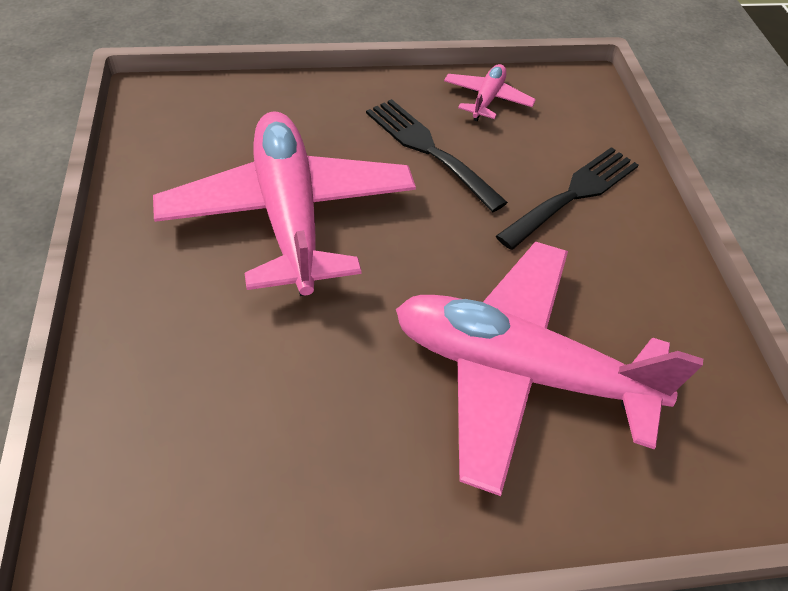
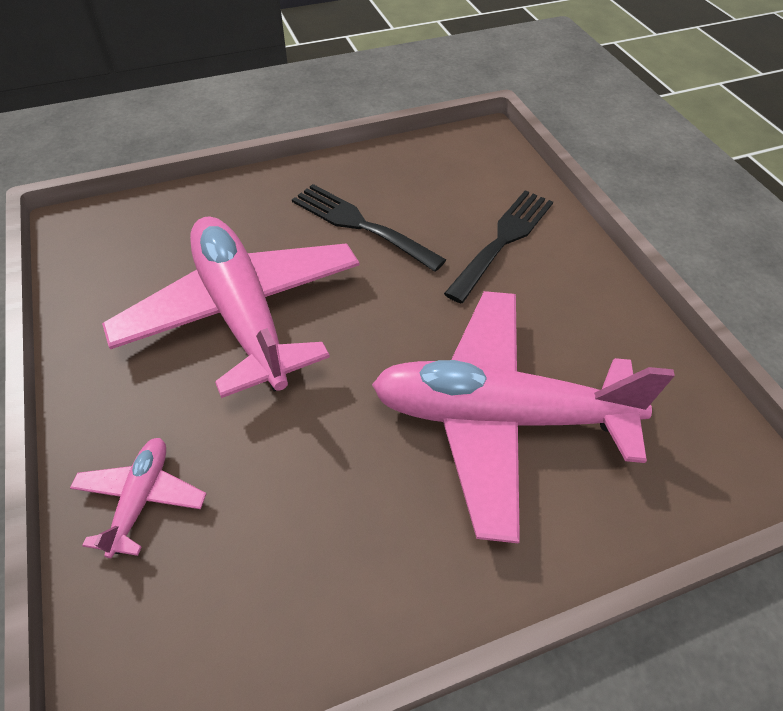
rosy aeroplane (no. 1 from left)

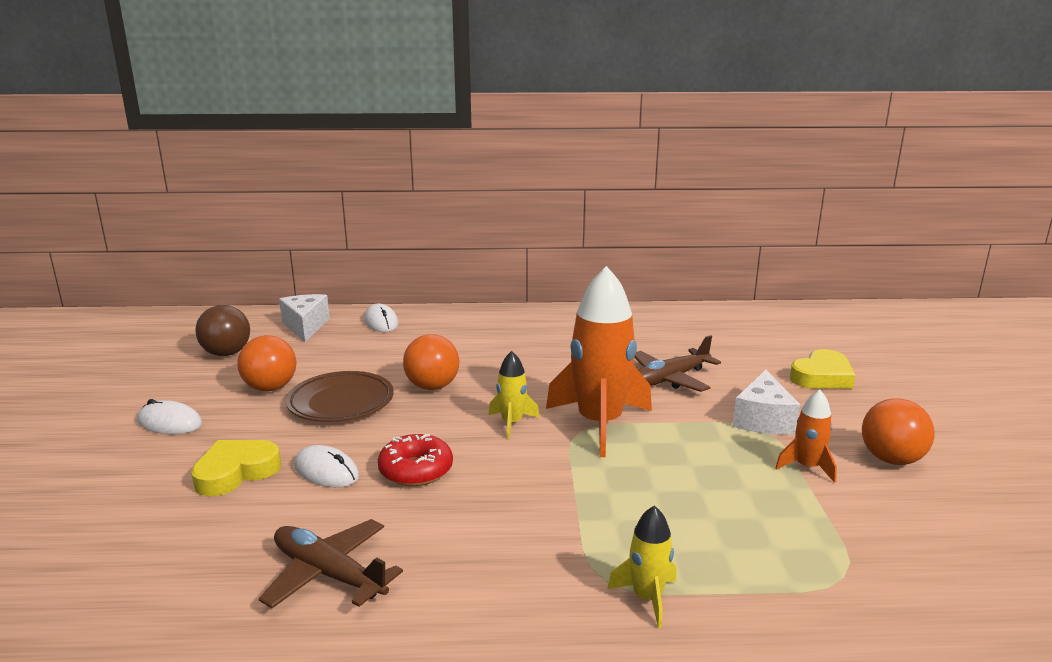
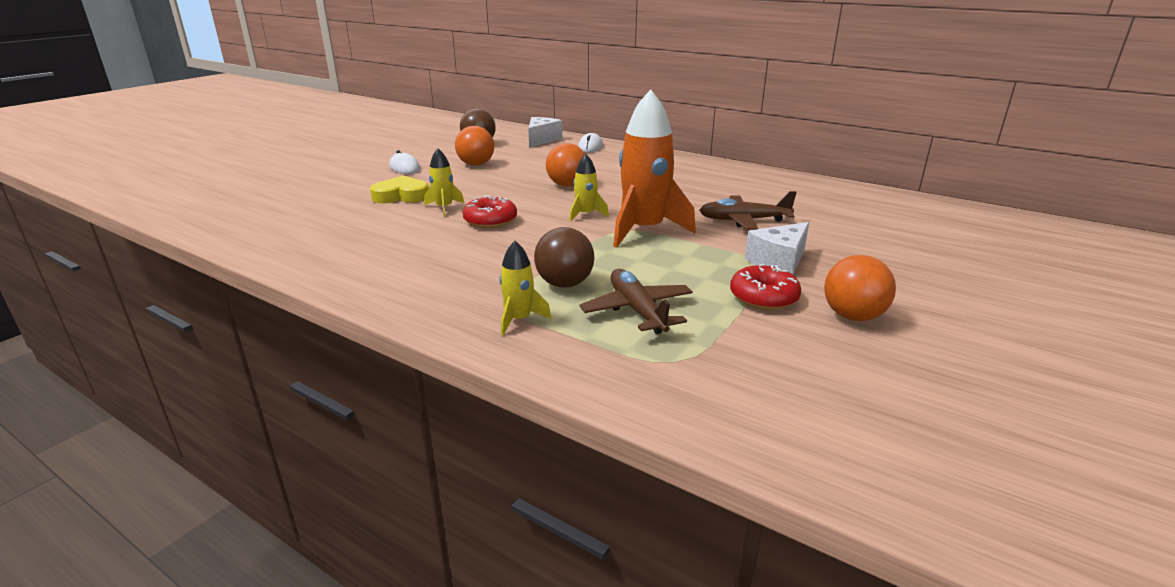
russet flat dish; yellow love heart (no. 2 from left in the first image); russet play ball (no. 2 from left); russet aeroplane (no. 1 from left); yellow rocket (no. 1 from left); scarlet doughnut (no. 2 from left)

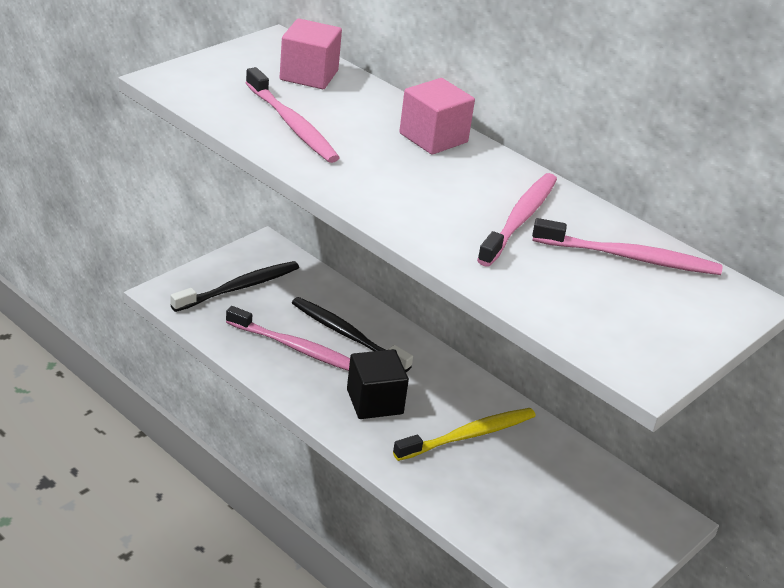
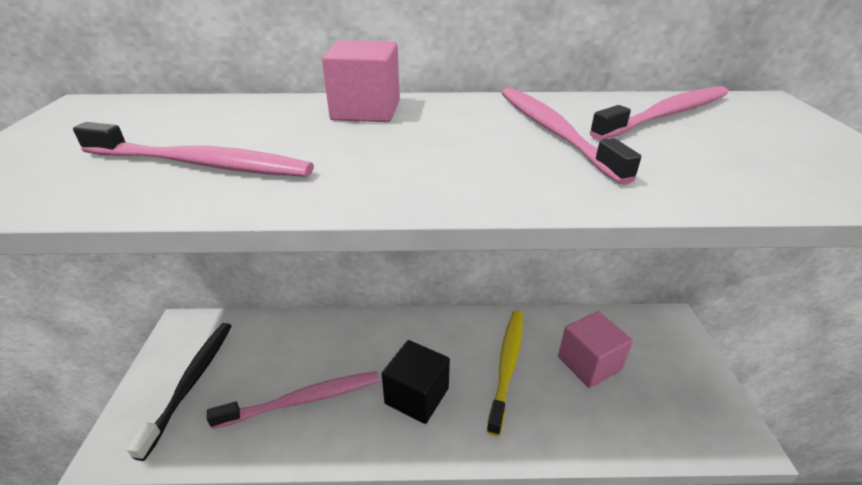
jet-black dental brush (no. 2 from left in the first image); rosy block (no. 2 from left)

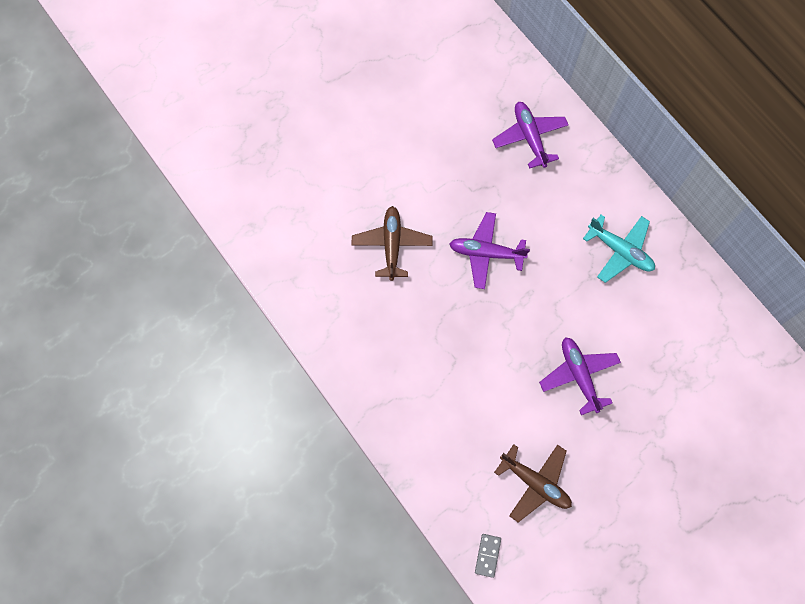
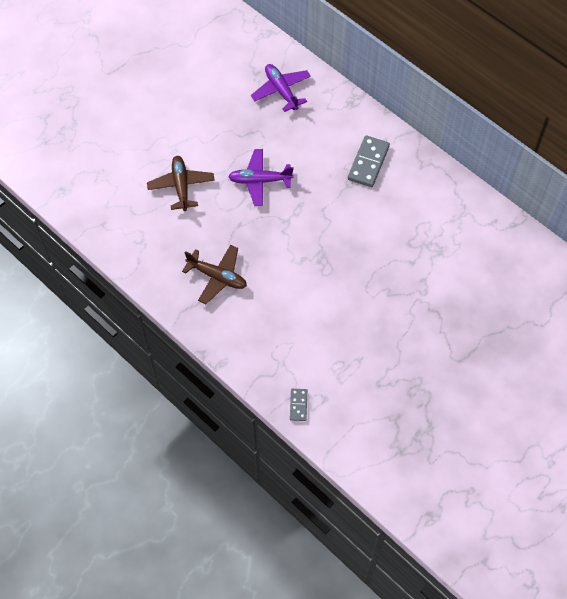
violet aeroplane (no. 3 from left in the first image); russet aeroplane (no. 2 from left); grey domino piece (no. 2 from left)

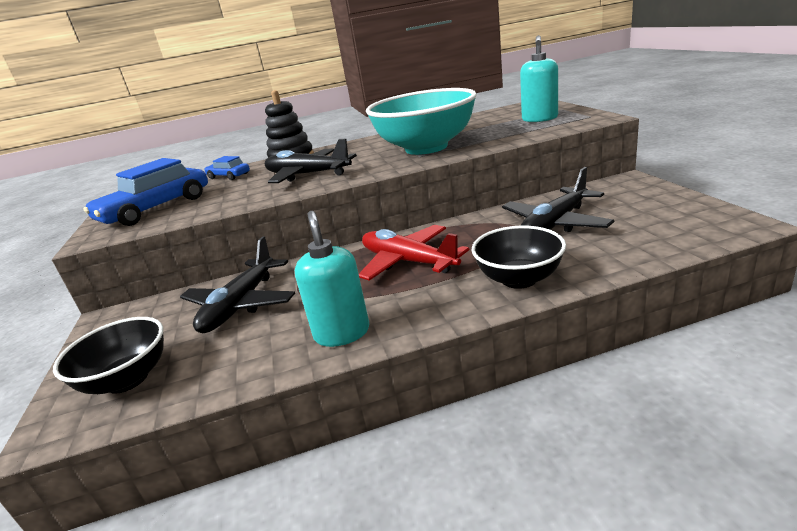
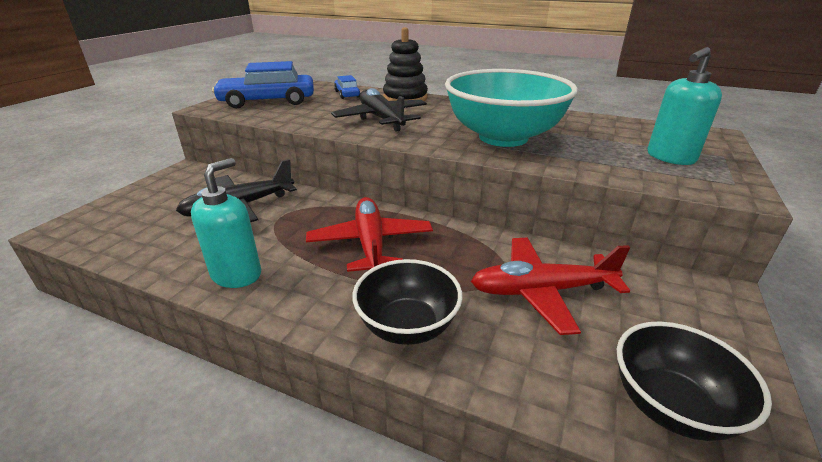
jet-black deep dish (no. 2 from left); scarlet aeroplane (no. 2 from left)

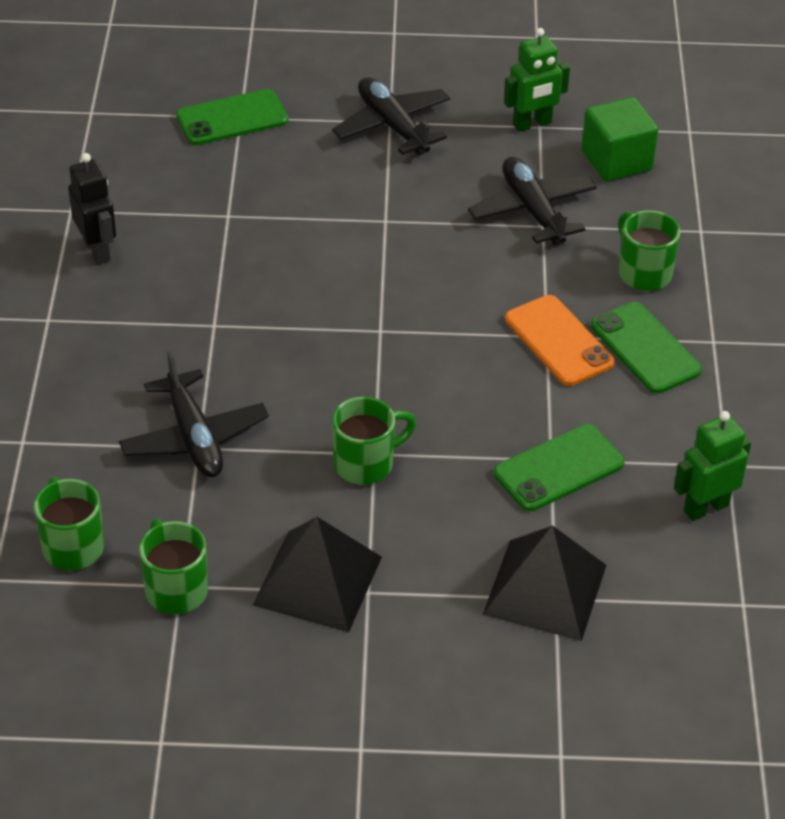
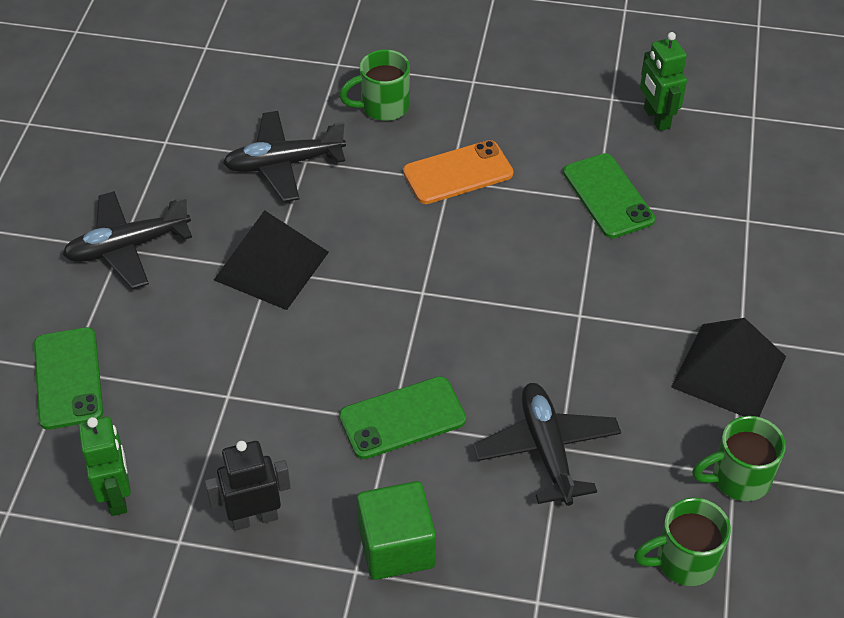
green coffee mug (no. 3 from left in the first image); jet-black solid pyramid (no. 1 from left); green robot (no. 1 from left); green block; green phone (no. 2 from left); jet-black aeroplane (no. 3 from left)

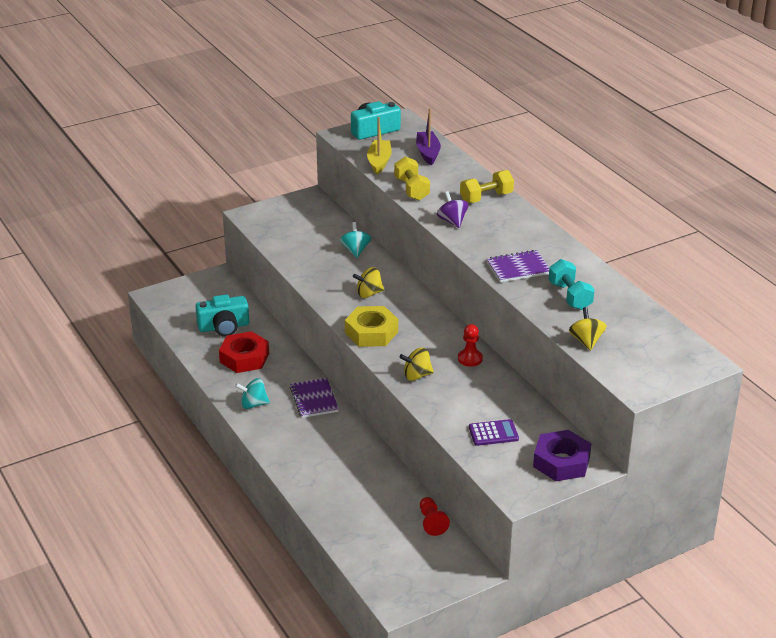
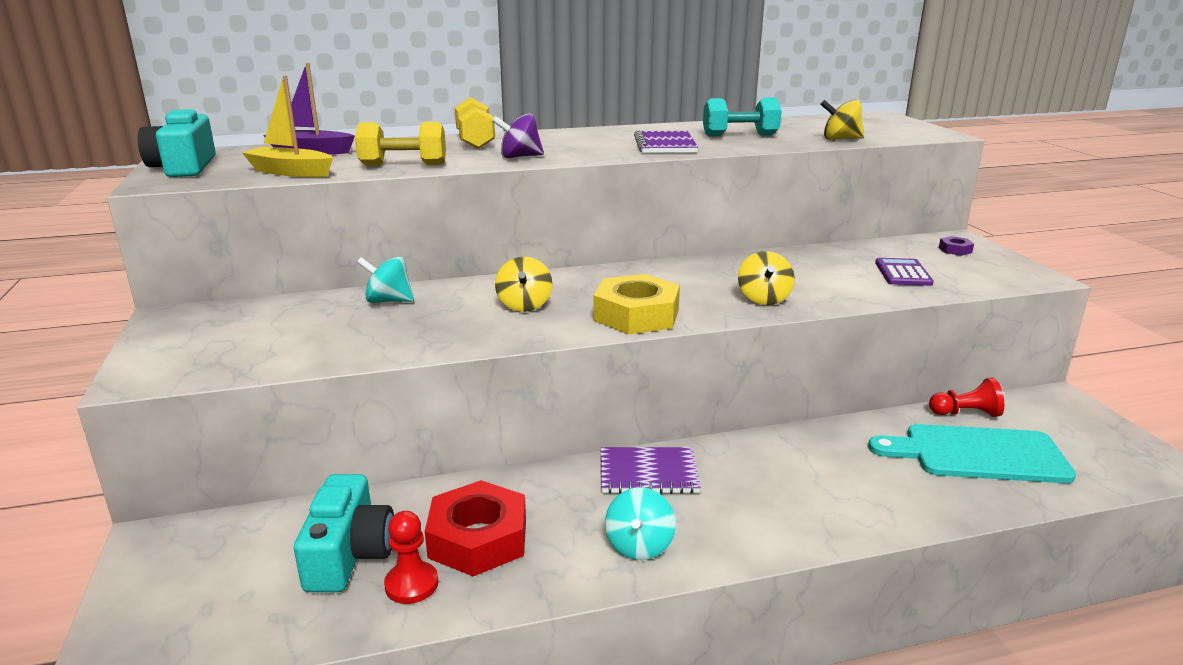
aqua bread board; scarlet game pawn (no. 1 from left); violet nut

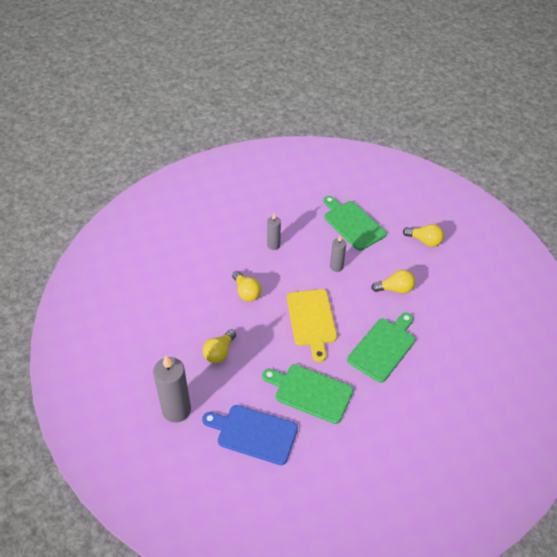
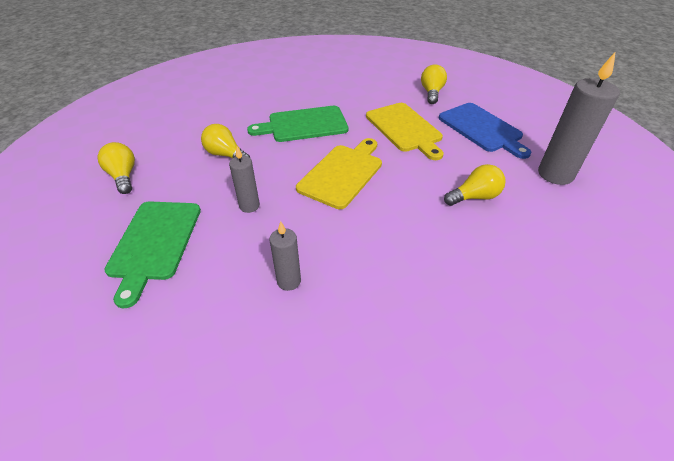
yellow light bulb (no. 3 from left); yellow bread board (no. 2 from left)

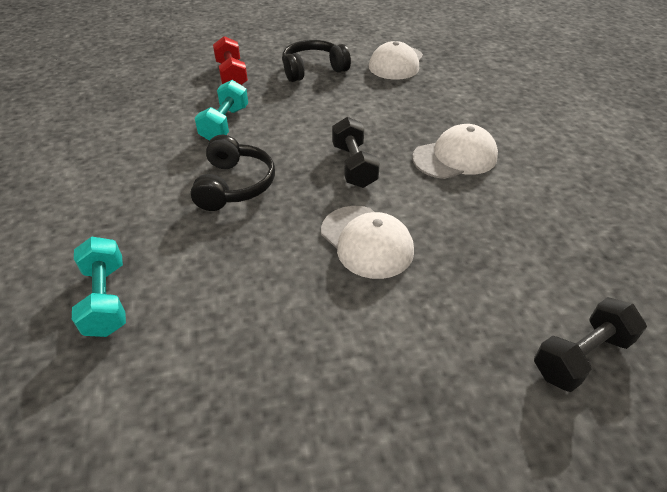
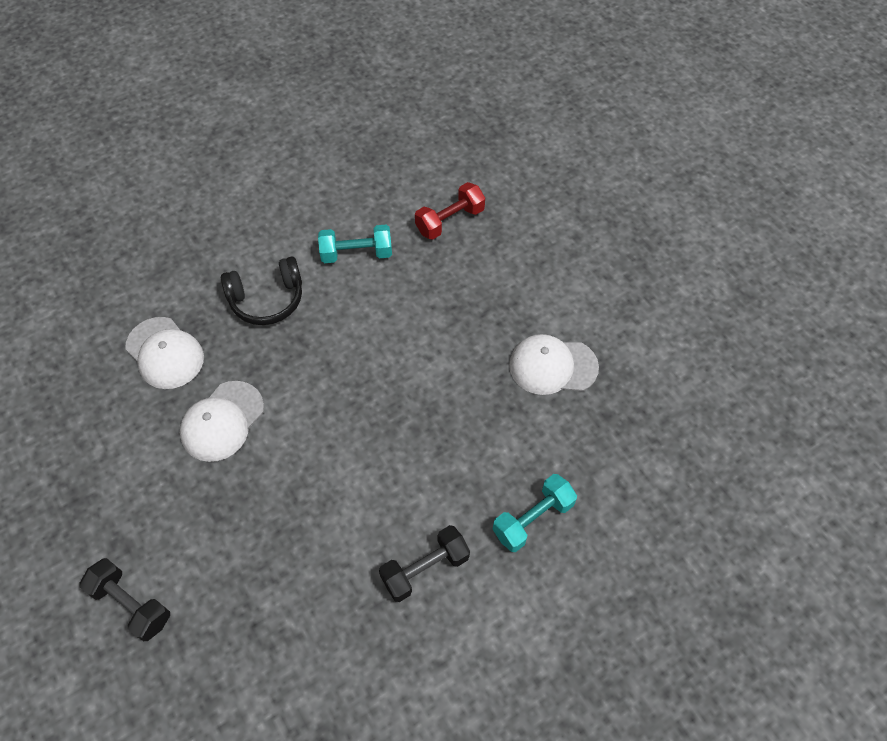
jet-black over-ear headphones (no. 2 from left in the first image); aqua free weight (no. 2 from left); jet-black free weight (no. 2 from left); snow-white cap (no. 1 from left)

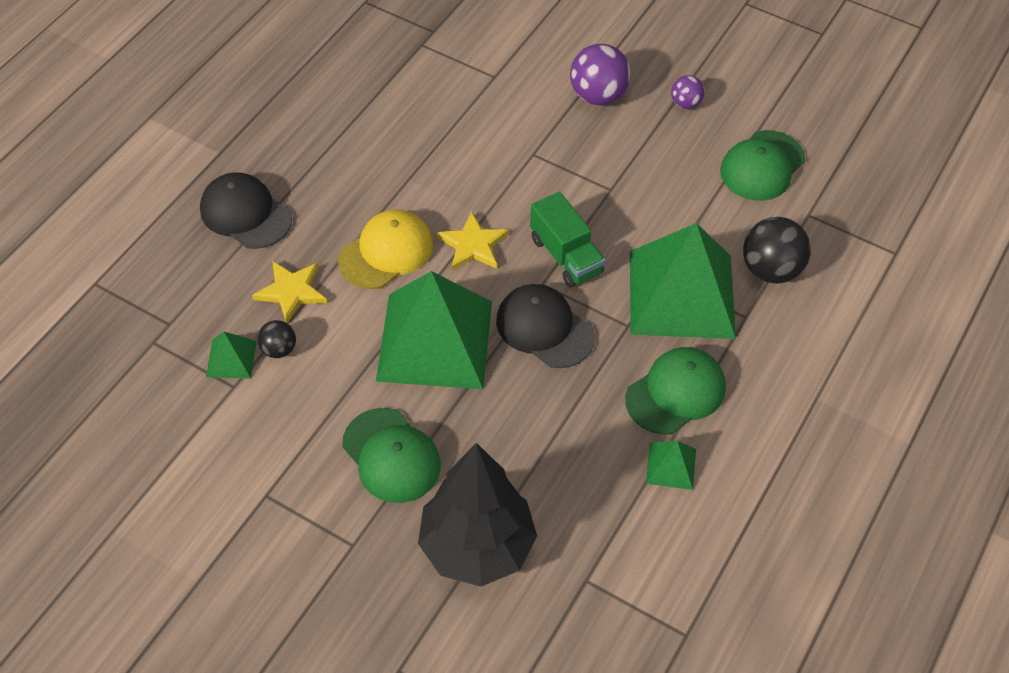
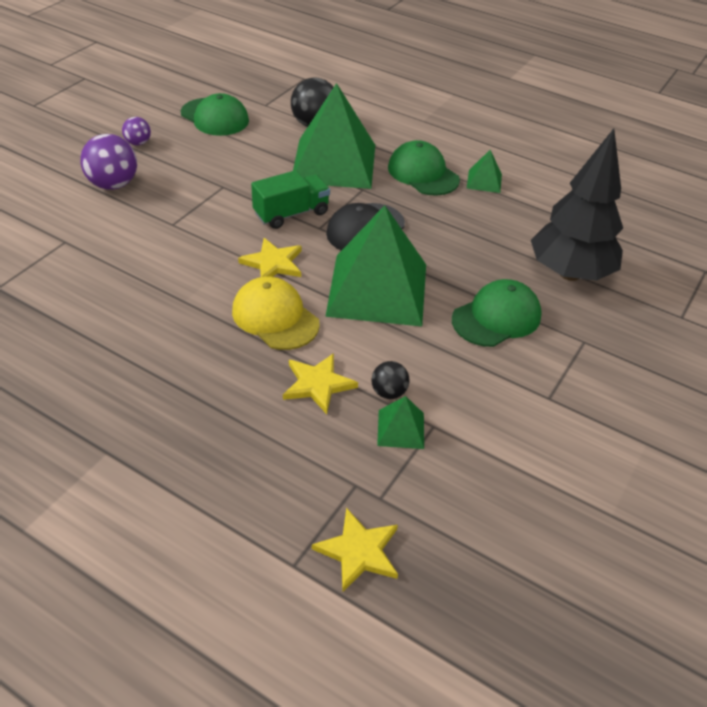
jet-black cap (no. 1 from left in the first image); yellow five-pointed star (no. 3 from left)

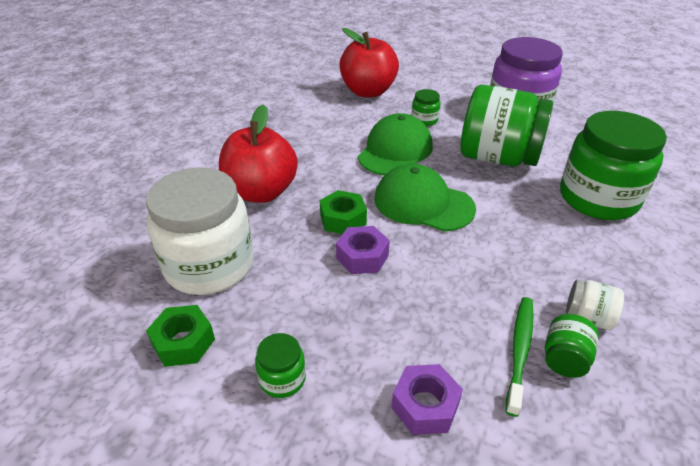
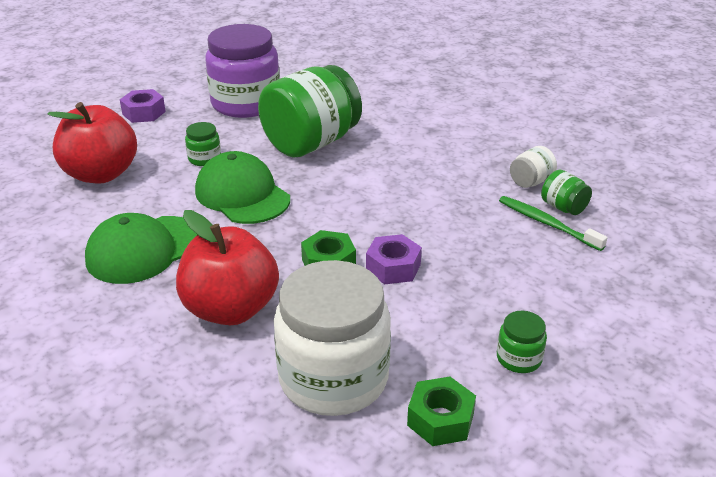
green jar (no. 5 from left in the first image); green cap (no. 1 from left); violet nut (no. 1 from left)

